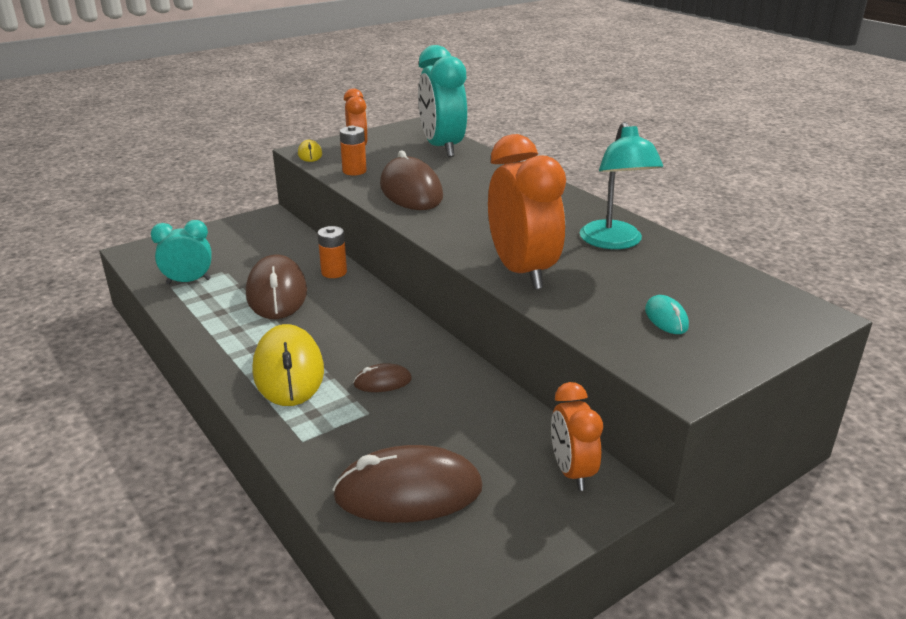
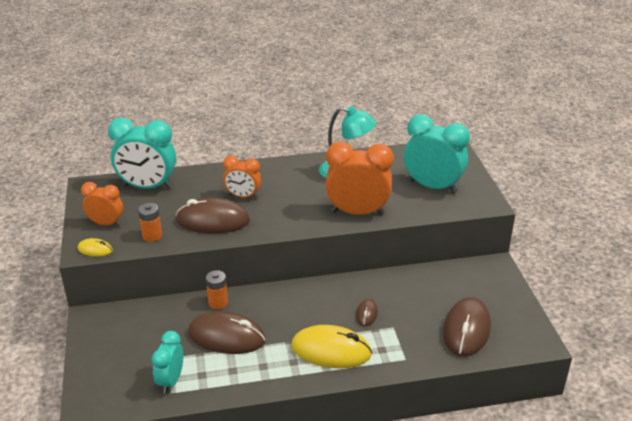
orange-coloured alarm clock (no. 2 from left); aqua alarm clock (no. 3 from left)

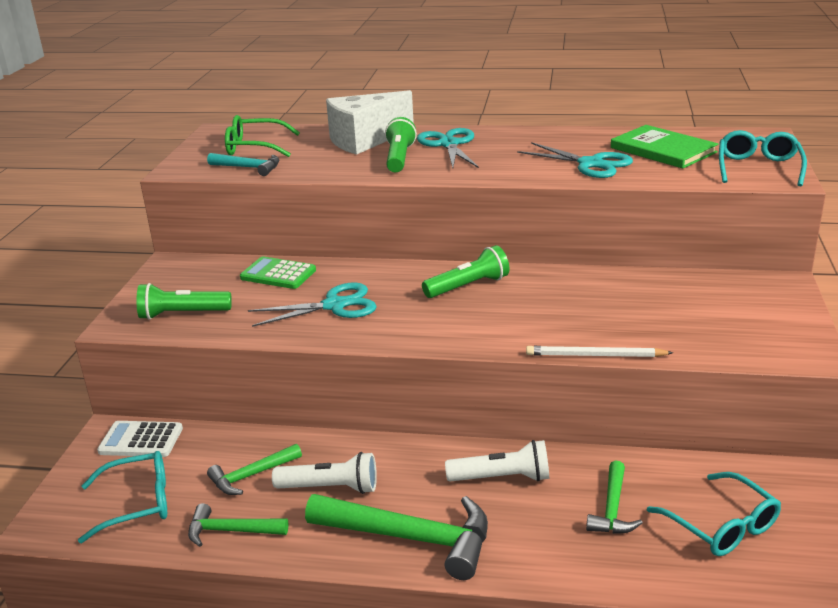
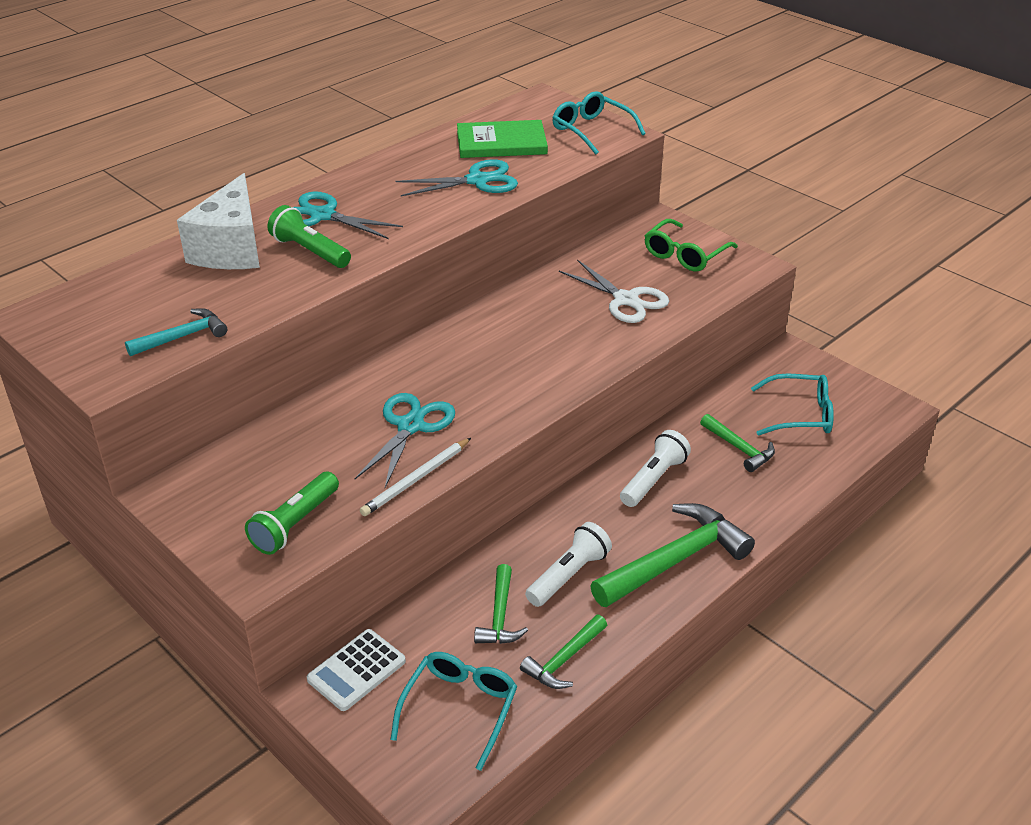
green calculator; green torch (no. 3 from left in the first image); snow-white pair of scissors; green glasses; snow-white wooden pencil

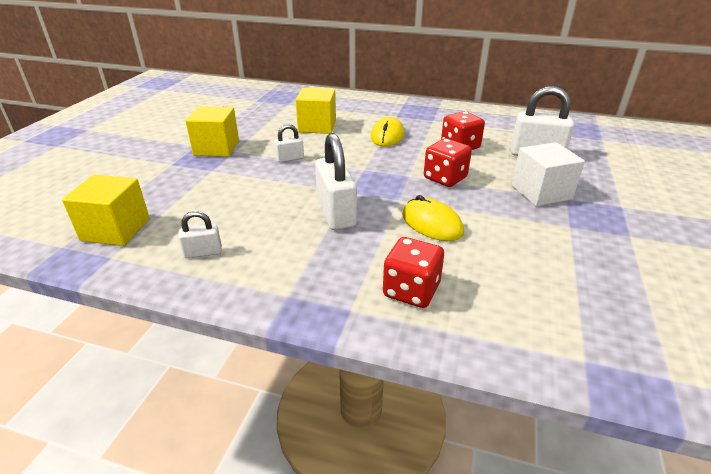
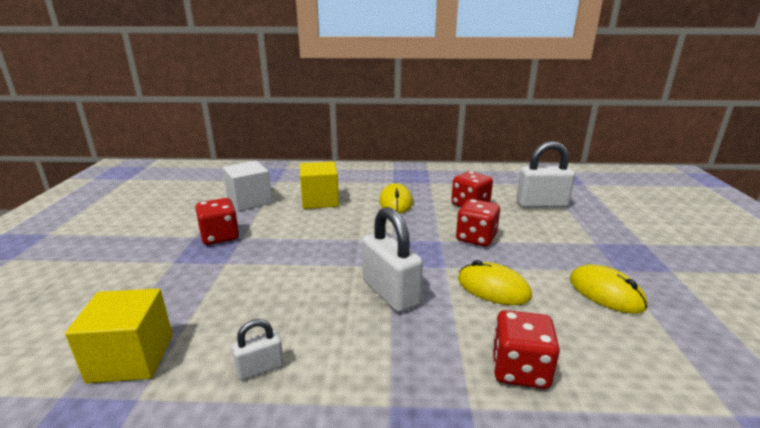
snow-white lock (no. 2 from left in the first image); yellow computer mouse (no. 3 from left); snow-white block; scarlet game die (no. 1 from left)

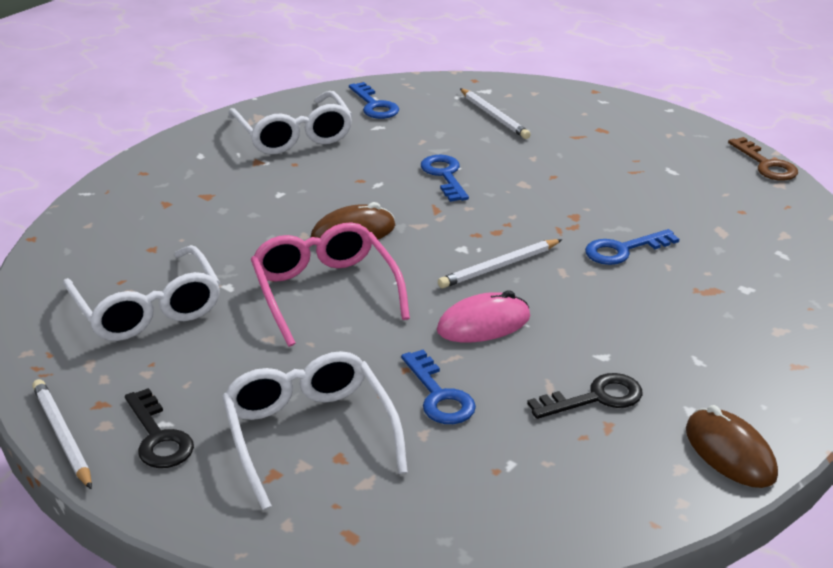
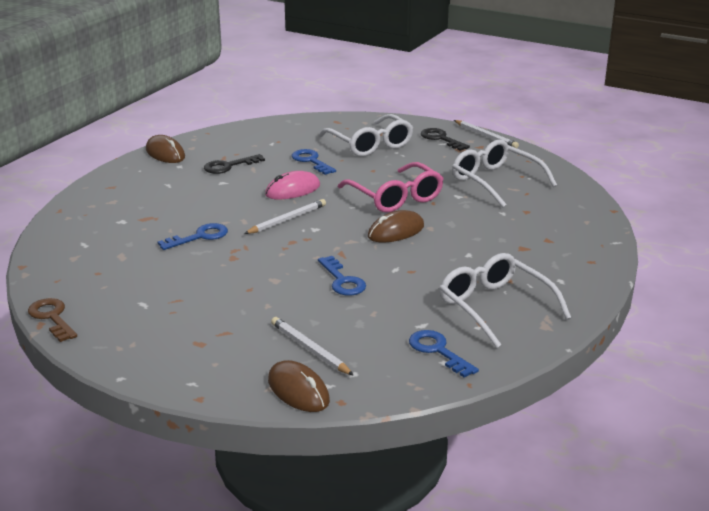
russet computer mouse (no. 2 from left)

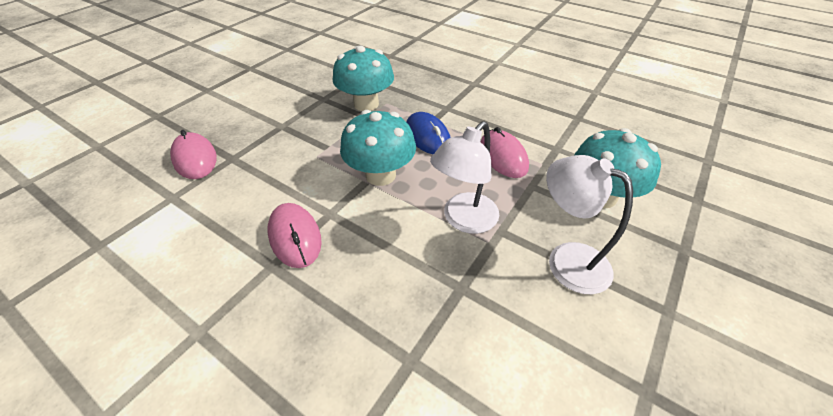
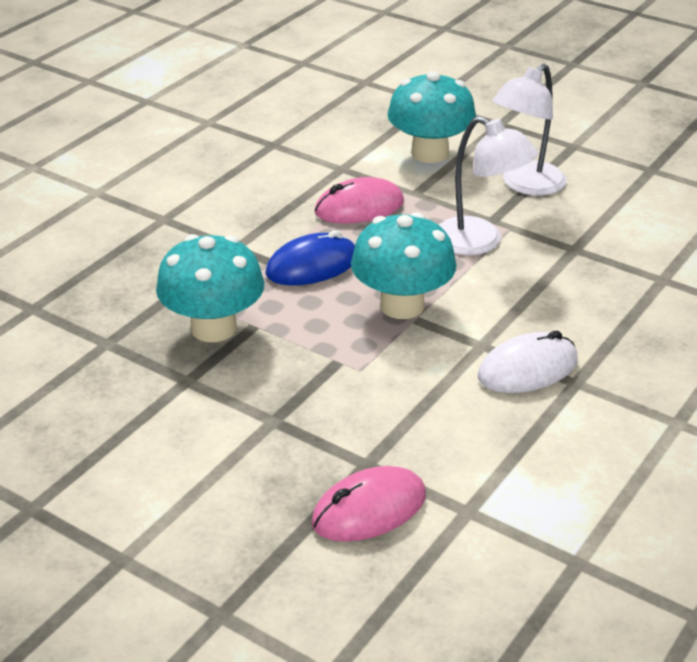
snow-white computer mouse

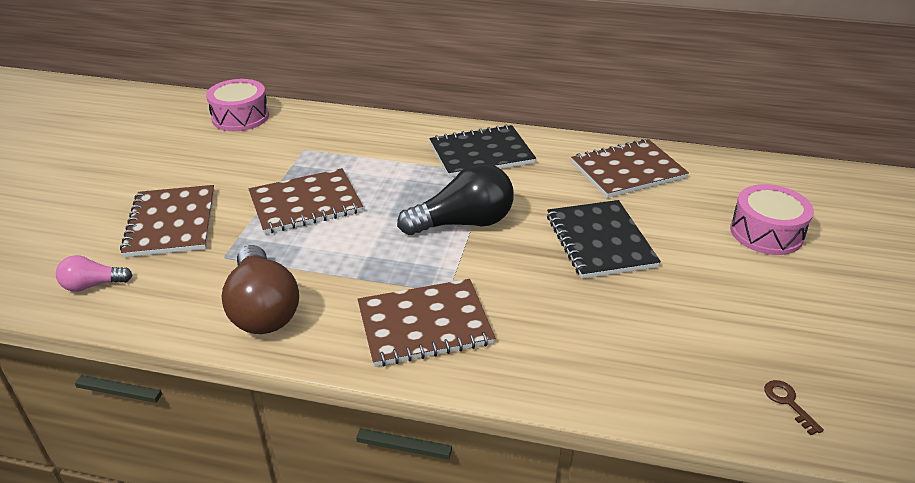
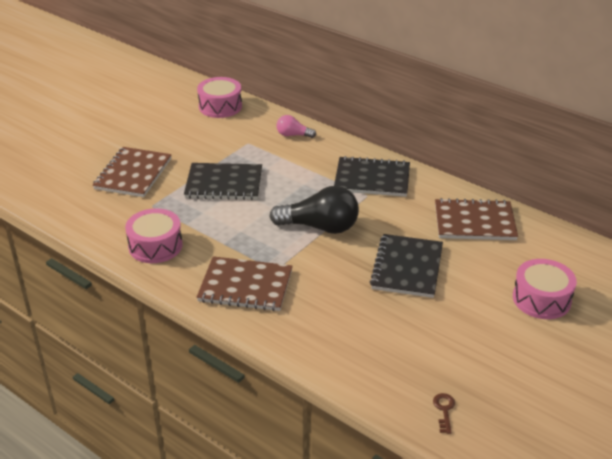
rosy light bulb; rosy snare drum (no. 1 from left); jet-black exercise book (no. 1 from left)

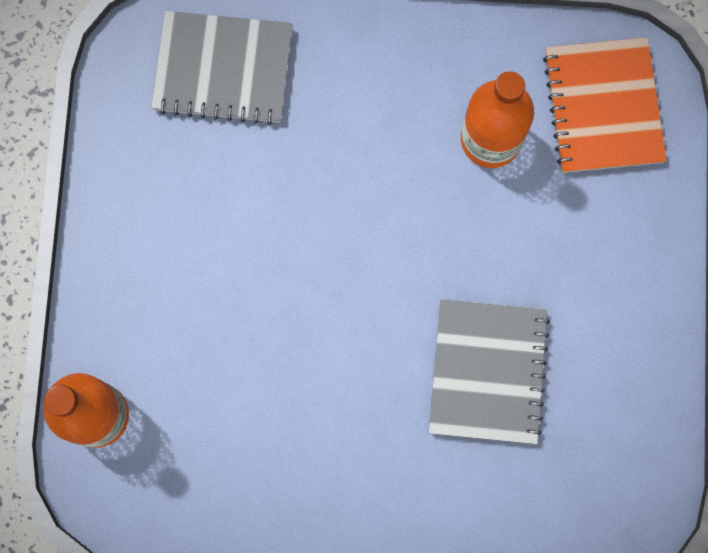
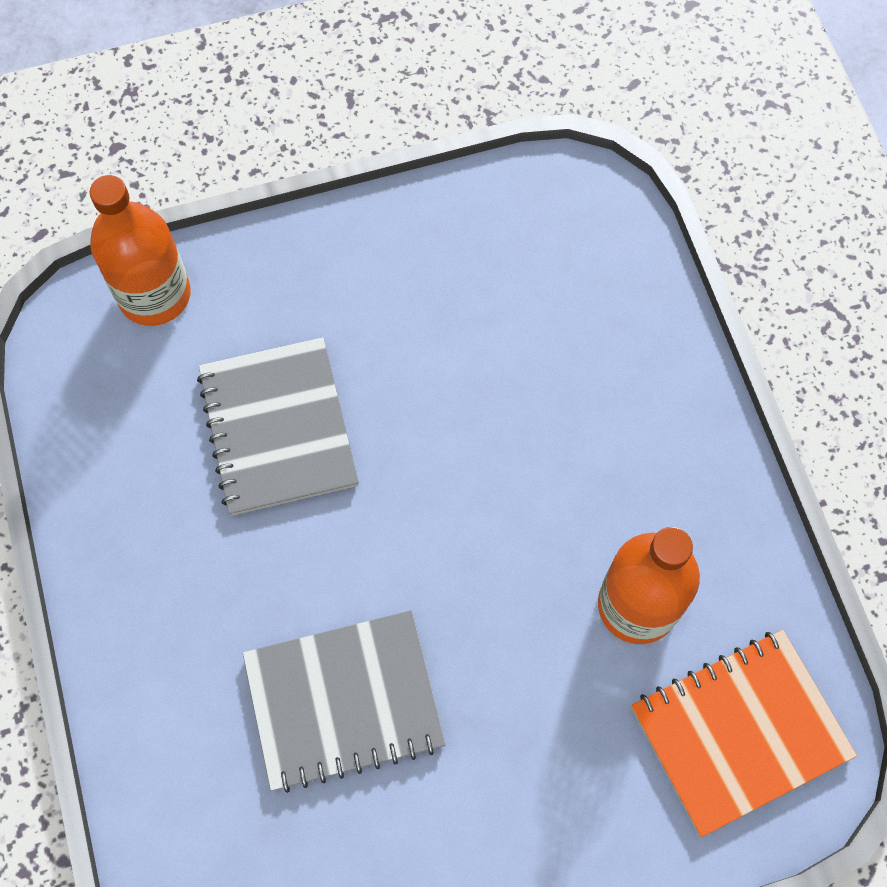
grey exercise book (no. 1 from left)

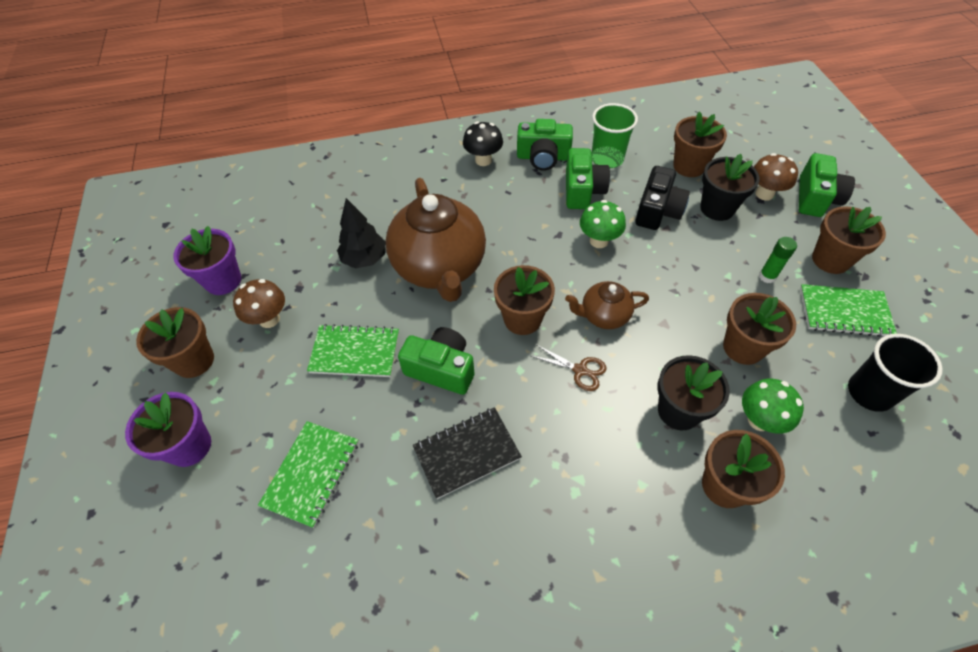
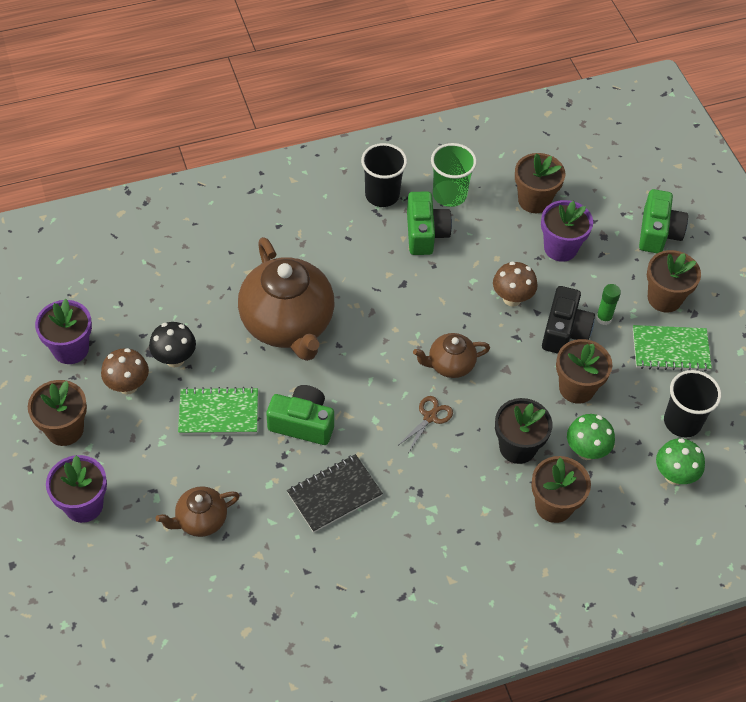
jet-black tree; russet potted plant (no. 2 from left in the first image); jet-black toadstool; green toadstool (no. 2 from left); jet-black camera; russet toadstool (no. 2 from left); russet tea pot (no. 1 from left); jet-black cup (no. 1 from left); violet potted plant (no. 3 from left); russet pair of scissors

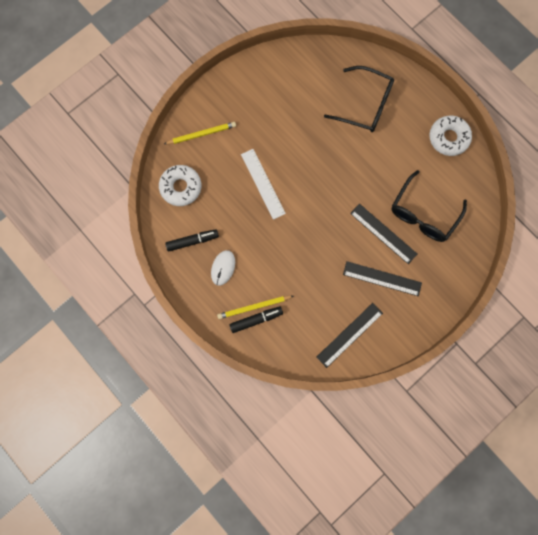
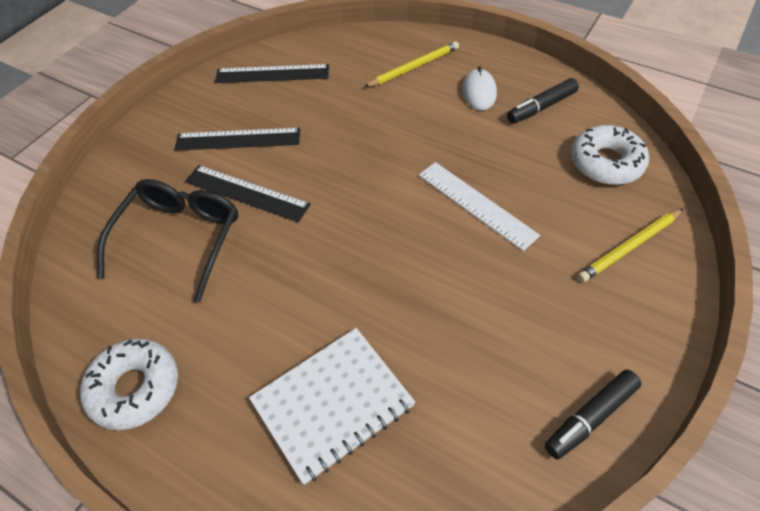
jet-black felt pen (no. 2 from left); snow-white exercise book; jet-black measuring stick (no. 3 from left)

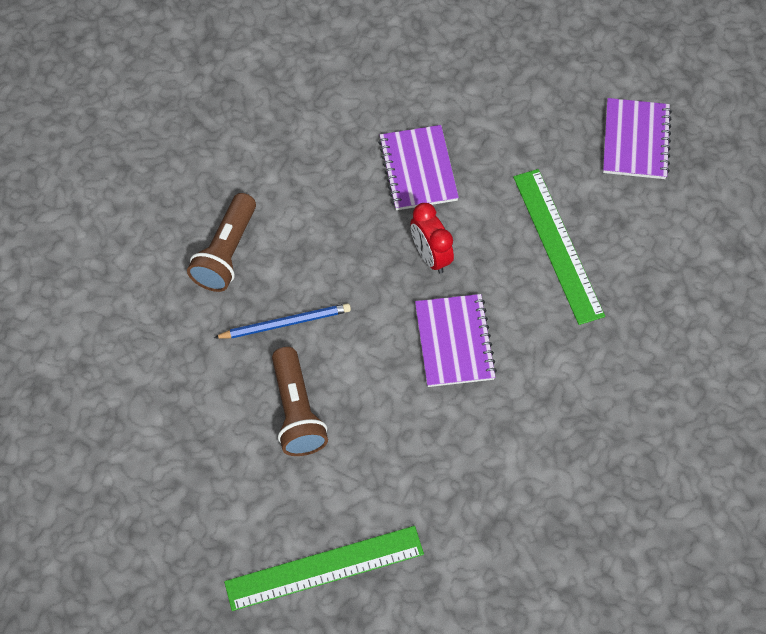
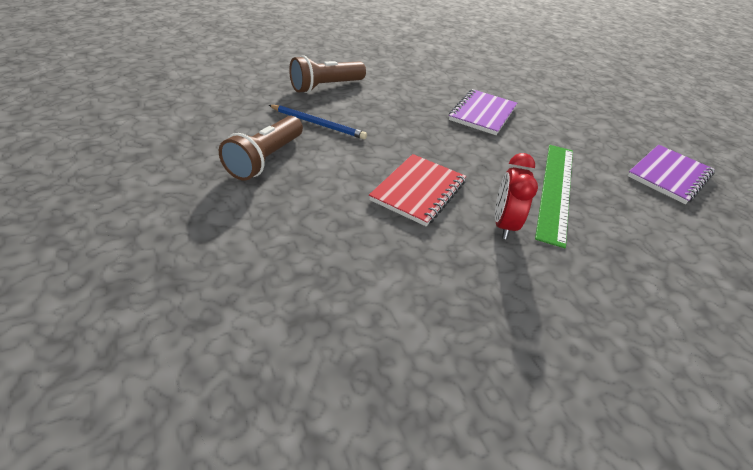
green measuring stick (no. 1 from left in the first image); scarlet alarm clock; scarlet exercise book

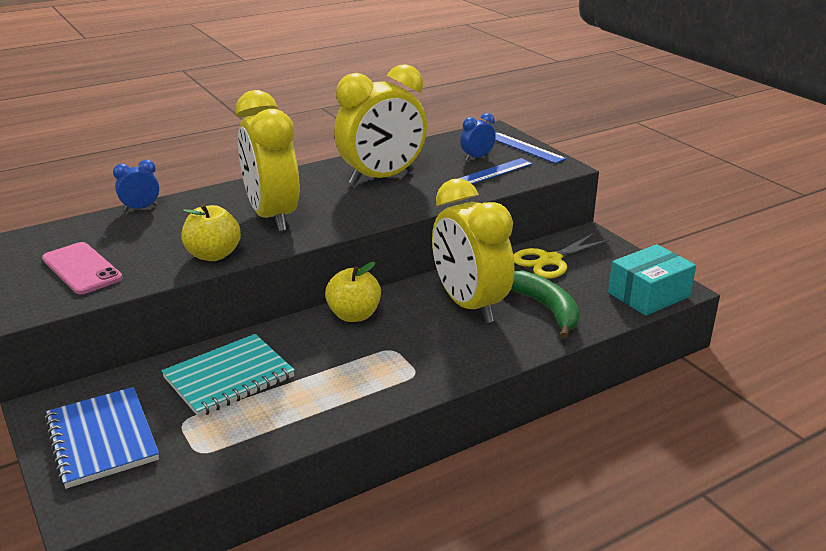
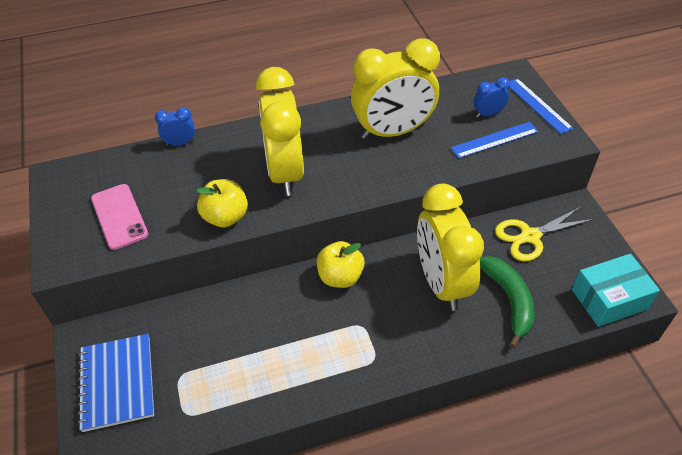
aqua exercise book

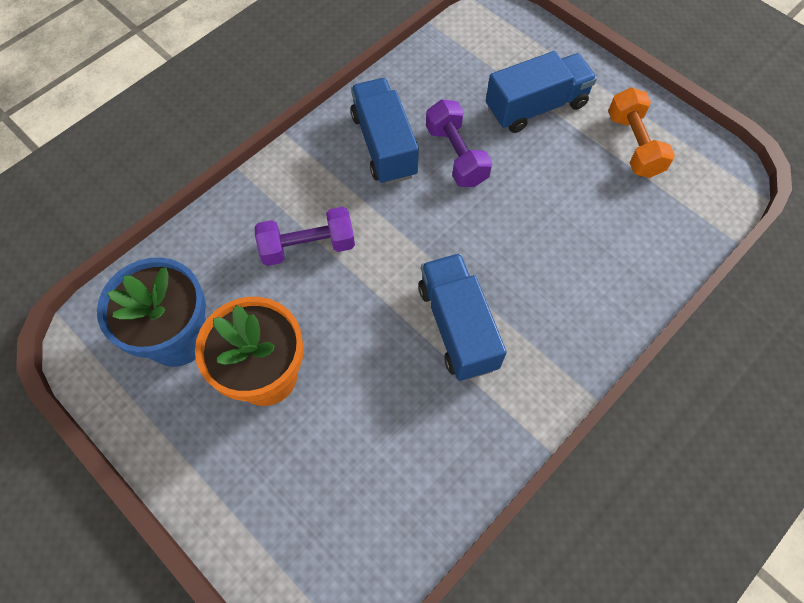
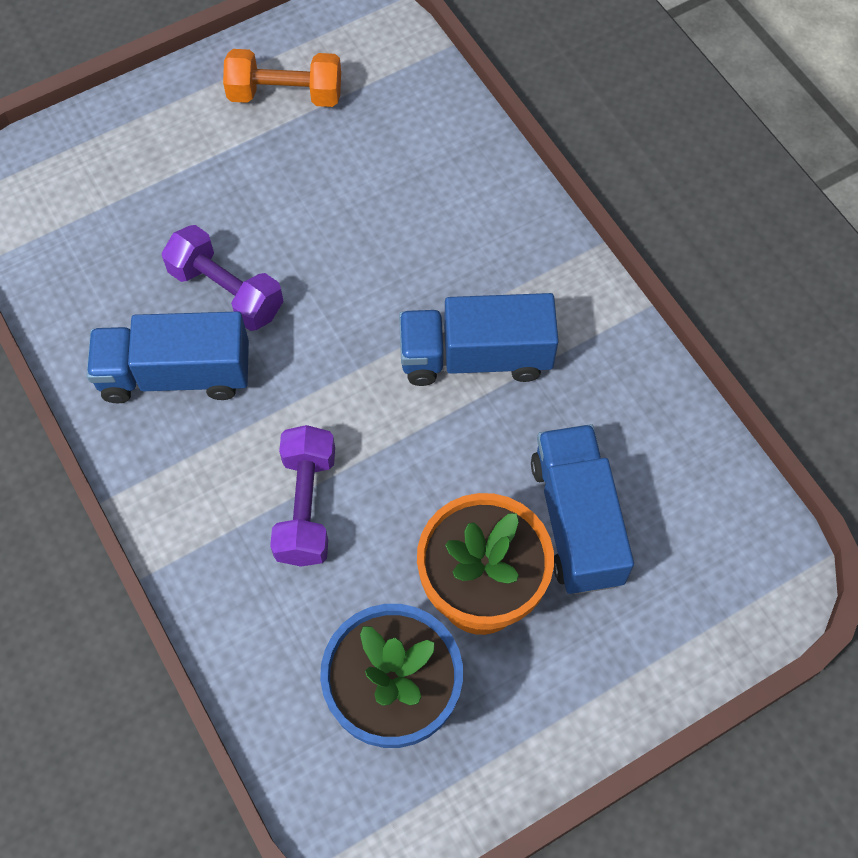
cobalt toy truck (no. 3 from left); violet free weight (no. 1 from left)

